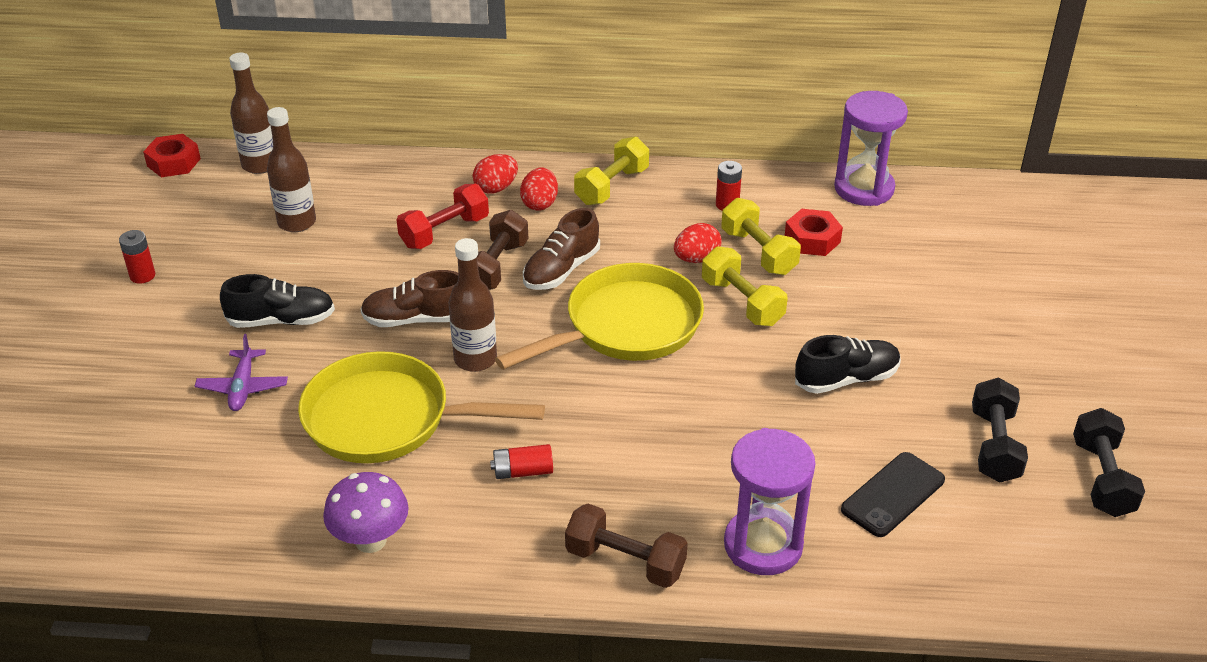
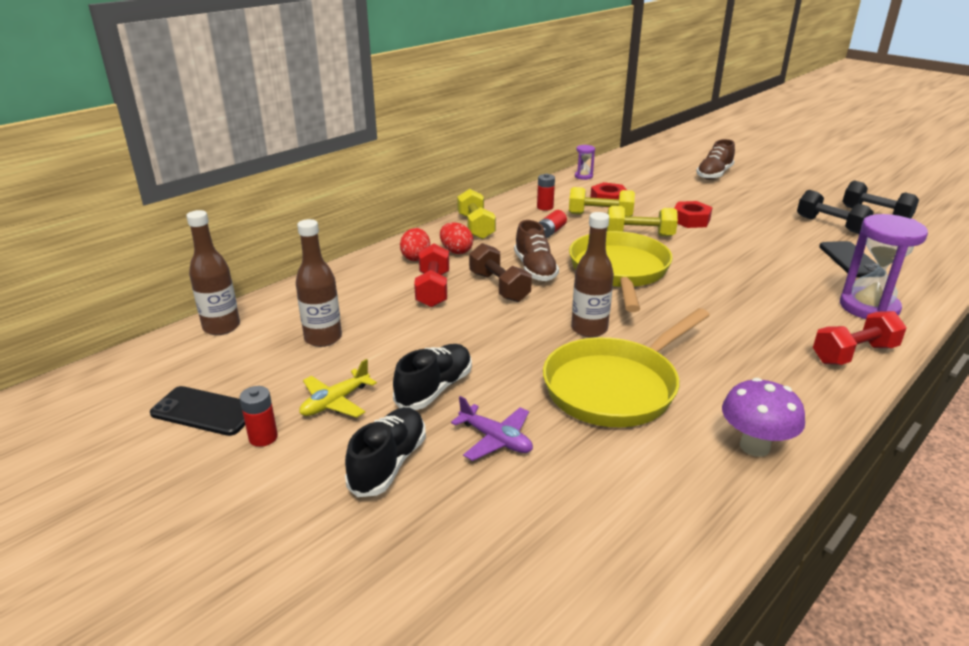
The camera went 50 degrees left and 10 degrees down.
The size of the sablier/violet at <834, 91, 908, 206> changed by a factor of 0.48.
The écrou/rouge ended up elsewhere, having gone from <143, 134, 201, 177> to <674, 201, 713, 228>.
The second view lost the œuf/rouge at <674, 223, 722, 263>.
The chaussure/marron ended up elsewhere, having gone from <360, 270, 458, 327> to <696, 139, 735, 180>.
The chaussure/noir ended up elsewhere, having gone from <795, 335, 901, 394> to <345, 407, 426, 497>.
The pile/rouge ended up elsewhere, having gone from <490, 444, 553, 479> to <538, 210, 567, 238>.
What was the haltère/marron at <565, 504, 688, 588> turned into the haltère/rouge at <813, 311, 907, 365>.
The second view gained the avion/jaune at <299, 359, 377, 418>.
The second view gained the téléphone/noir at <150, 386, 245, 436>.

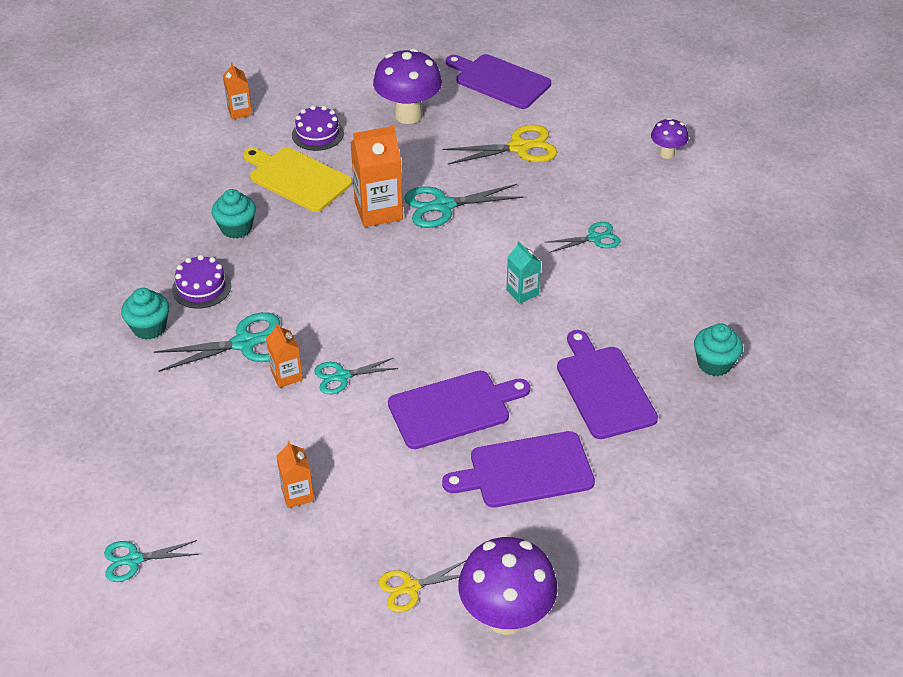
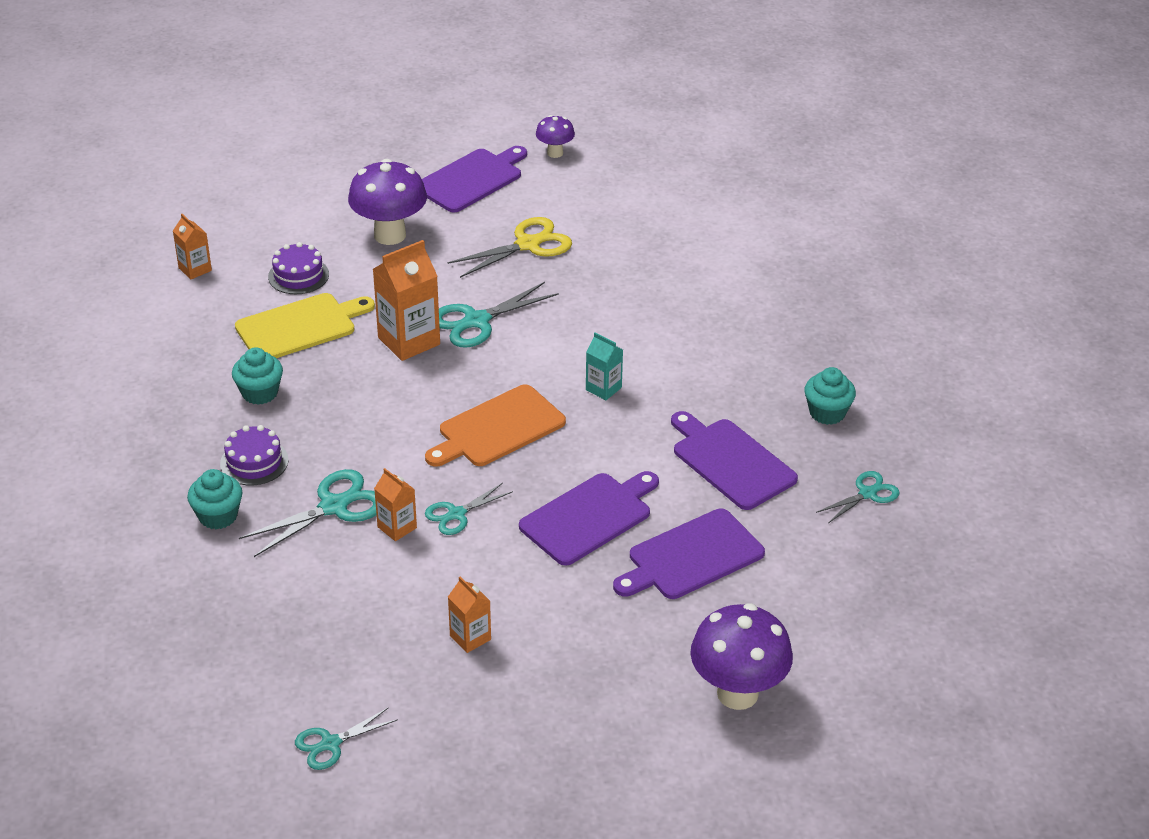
The camera went 20 degrees left and 5 degrees down.
The planche à découper/violet at <446, 54, 551, 109> ended up facing another way, 120 degrees clockwise from before.
The champignon/violet ended up elsewhere, having gone from <651, 118, 689, 159> to <536, 115, 575, 158>.
The planche à découper/jaune at <243, 147, 352, 212> ended up facing another way, 135 degrees clockwise from before.
The ciseaux/turquoise ended up elsewhere, having gone from <544, 222, 620, 253> to <816, 471, 900, 523>.
The second view lost the ciseaux/jaune at <378, 560, 466, 612>.
The second view gained the planche à découper/orange at <425, 384, 566, 467>.

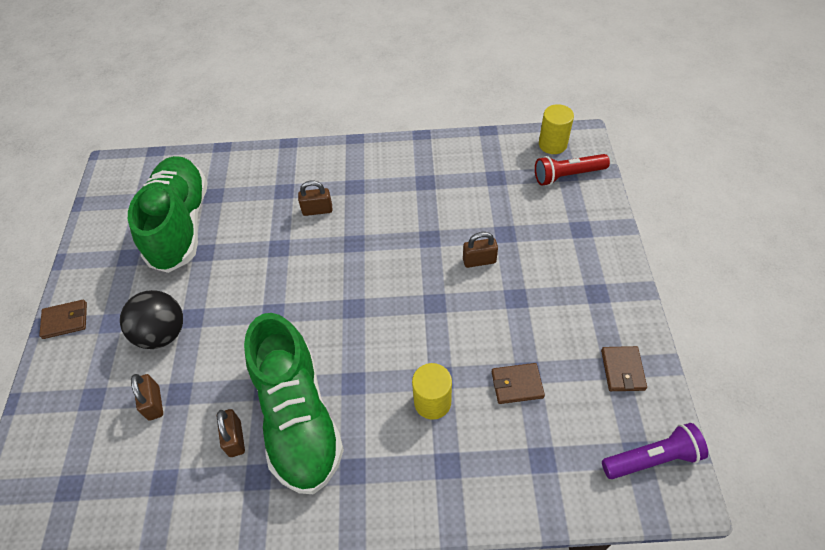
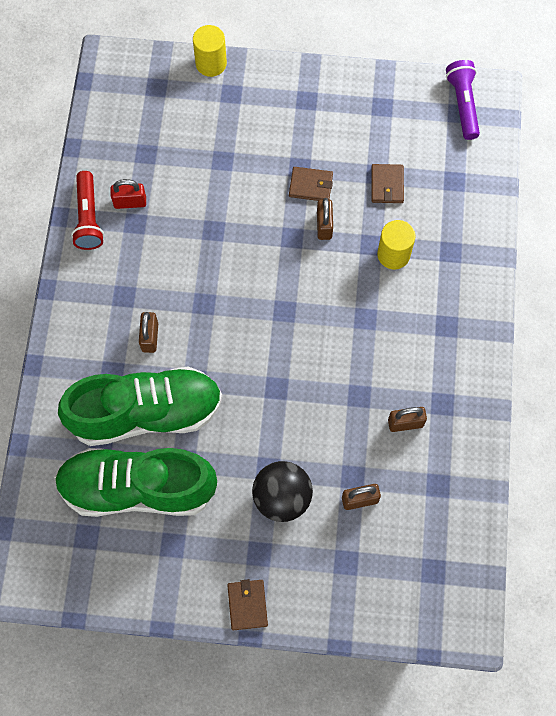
The camera went 85 degrees left and 15 degrees up.
The cylindre/jaune ended up elsewhere, having gone from <539, 104, 574, 154> to <193, 25, 227, 77>.
The lampe de poche/rouge ended up elsewhere, having gone from <535, 154, 610, 186> to <71, 171, 104, 250>.
The cadenas/marron ended up elsewhere, having gone from <463, 232, 498, 268> to <317, 198, 333, 240>.
The chaussure/vert ended up elsewhere, having gone from <244, 313, 344, 494> to <58, 366, 222, 446>.
The portefeuille/marron ended up elsewhere, having gone from <601, 346, 647, 391> to <289, 167, 333, 201>.
The second view gained the cadenas/rouge at <110, 179, 146, 209>.

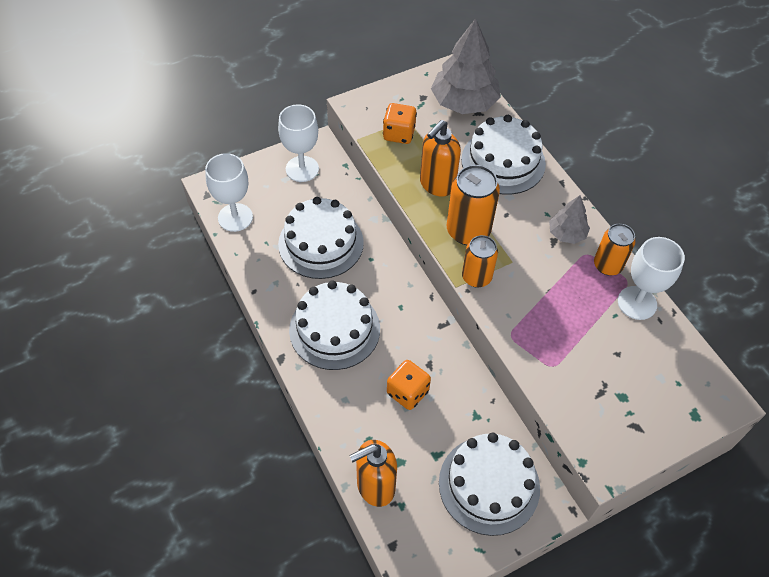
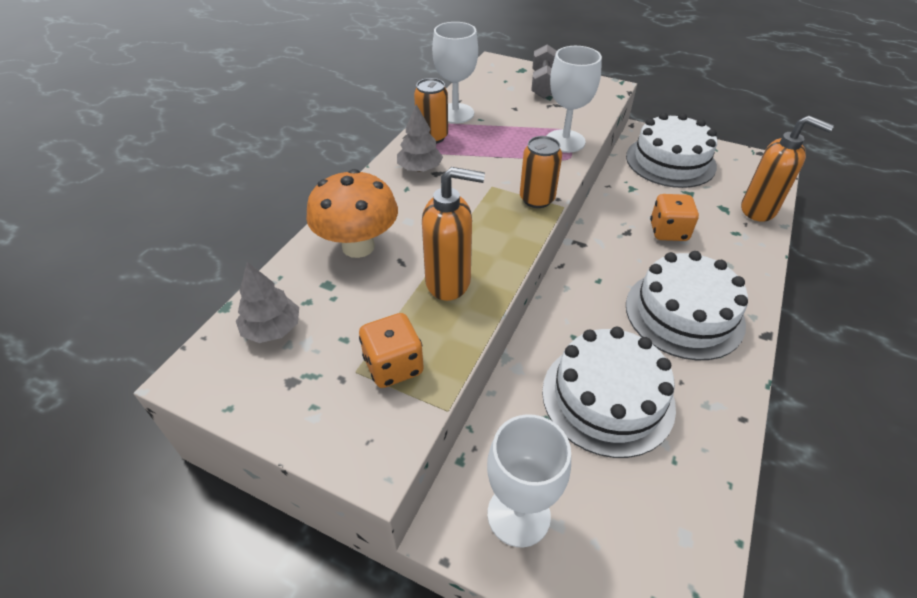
The camera went 125 degrees left and 10 degrees down.
The size of the arbre/gris at <431, 18, 500, 114> changed by a factor of 0.53.
Where the gâteau/blanc stood at <461, 115, 546, 195>, the champignon/orange came to stand at <306, 169, 398, 258>.
The verre à pied/blanc ended up elsewhere, having gone from <205, 153, 253, 232> to <546, 46, 602, 153>.
The second view lost the canette/orange at <447, 165, 500, 245>.
The second view gained the haltère/gris at <532, 45, 557, 98>.

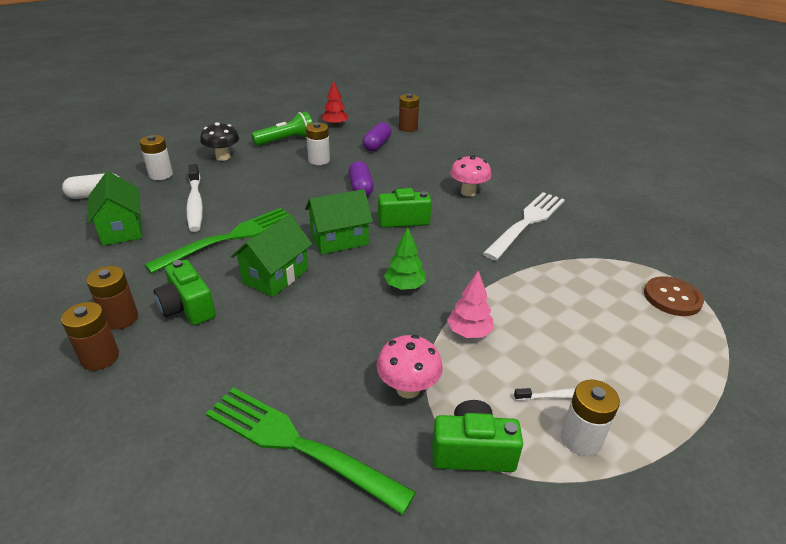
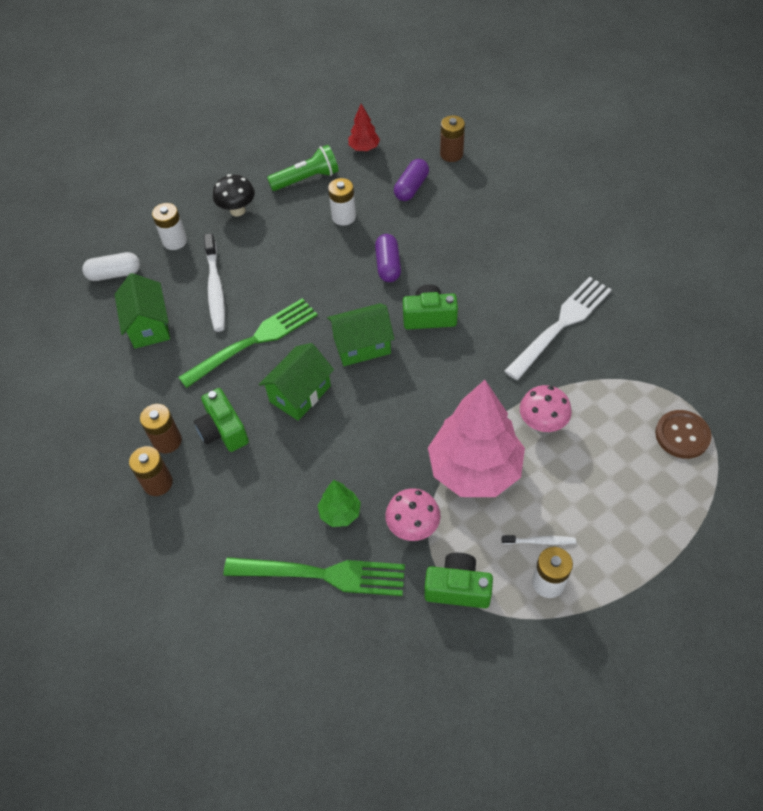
The camera went 10 degrees right and 20 degrees up.
The champignon/rose ended up elsewhere, having gone from <450, 155, 491, 197> to <520, 385, 572, 432>.
The arbre/vert ended up elsewhere, having gone from <384, 227, 426, 290> to <317, 480, 361, 527>.
The size of the arbre/rose at <447, 271, 494, 338> changed by a factor of 2.25.
The fourchette/vert at <206, 387, 416, 515> ended up facing another way, 150 degrees clockwise from before.

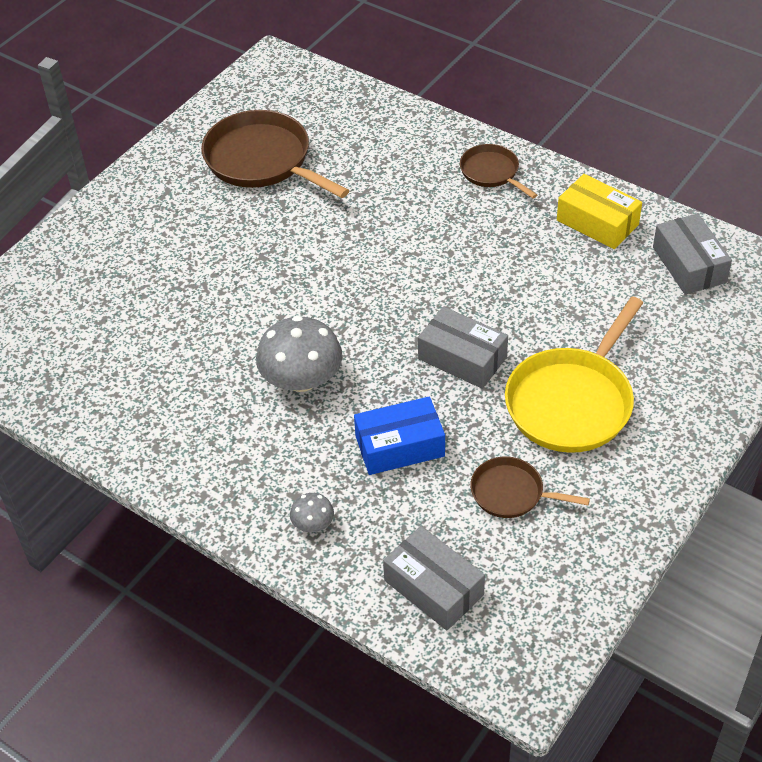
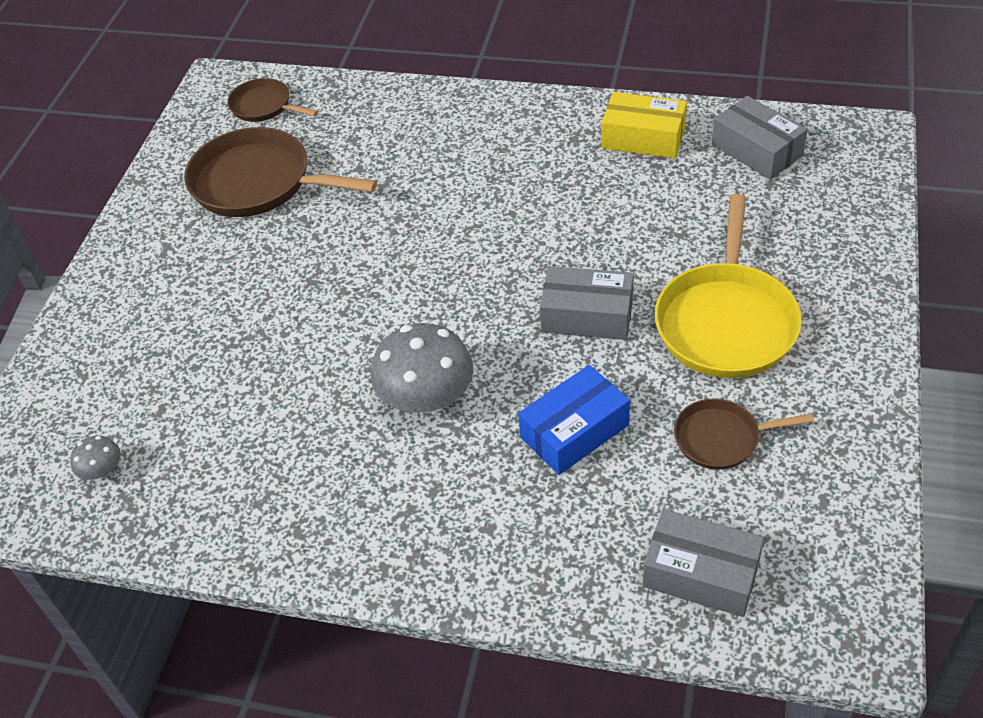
The camera went 20 degrees left and 0 degrees up.
The poêle/marron ended up elsewhere, having gone from <460, 144, 537, 198> to <227, 78, 318, 122>.
The champignon/gris ended up elsewhere, having gone from <290, 493, 334, 532> to <70, 436, 121, 480>.

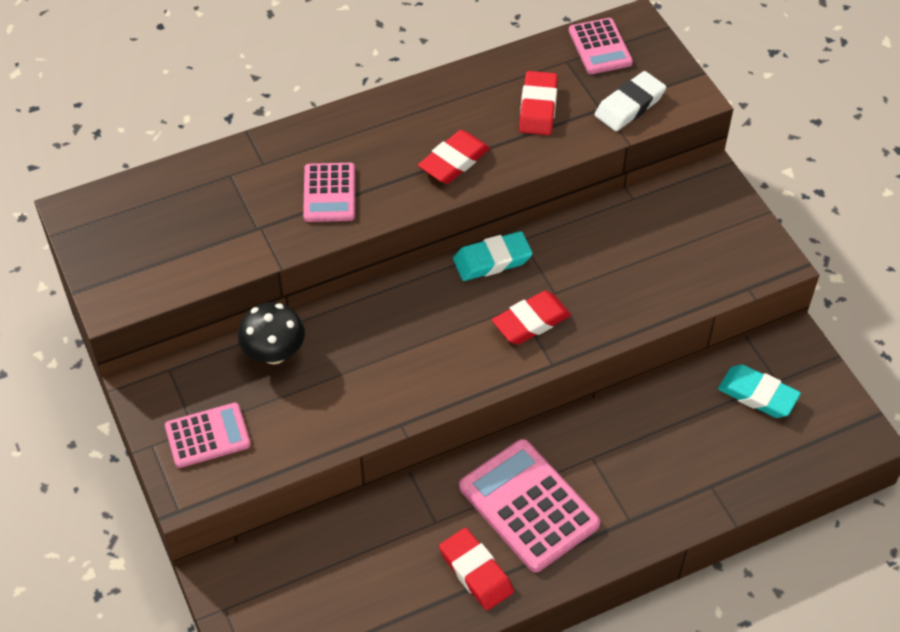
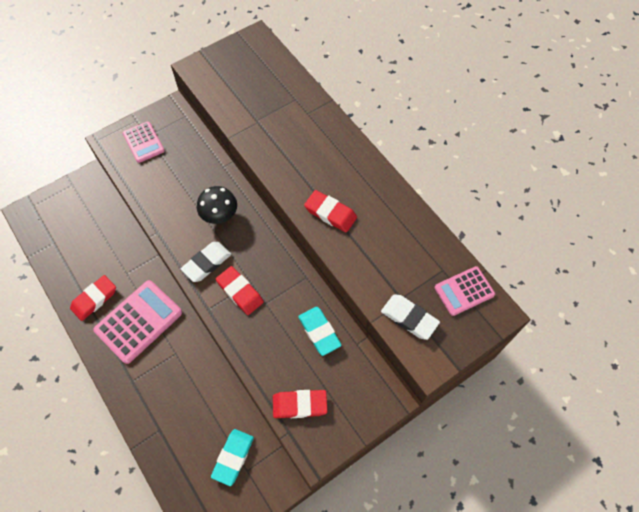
The camera went 80 degrees right and 10 degrees up.
The gomme/rouge ended up elsewhere, having gone from <519, 71, 558, 135> to <273, 390, 327, 418>.
The second view lost the calculatrice/rose at <303, 163, 355, 222>.
The gomme/turquoise ended up elsewhere, having gone from <453, 231, 533, 281> to <298, 307, 341, 356>.
The champignon/noir ended up elsewhere, having gone from <238, 302, 305, 364> to <197, 186, 237, 224>.
The second view gained the gomme/blanc at <181, 242, 231, 282>.

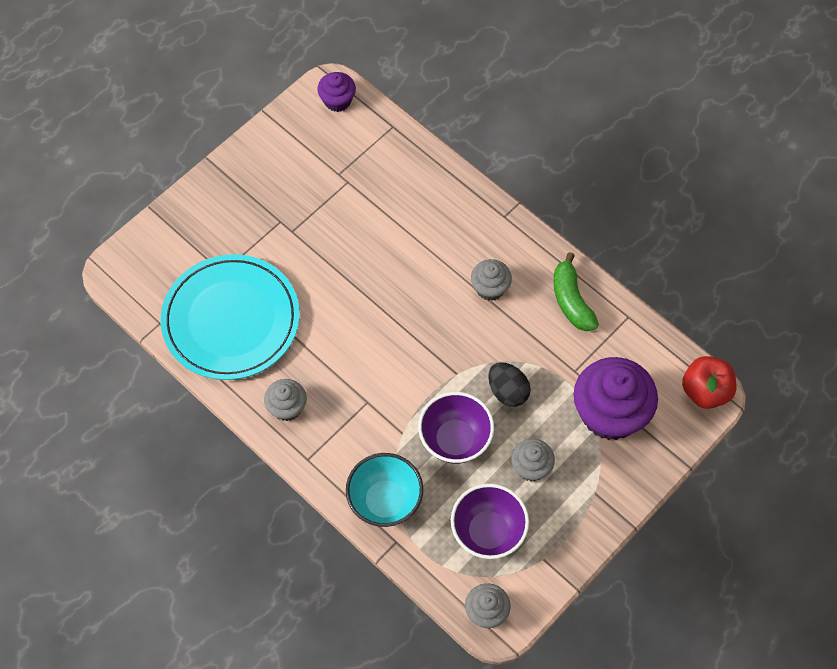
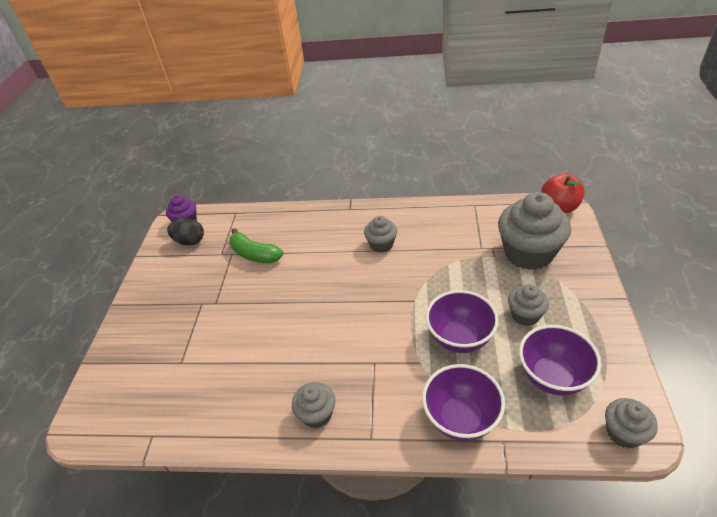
The camera went 35 degrees left and 20 degrees down.
The banane/vert ended up elsewhere, having gone from <554, 252, 599, 331> to <229, 228, 284, 263>.
The second view lost the assiette/turquoise at <161, 254, 300, 380>.
What was the muffin/violet at <574, 357, 658, 440> turned into the muffin/gris at <498, 192, 571, 270>.
The œuf/noir ended up elsewhere, having gone from <488, 362, 531, 407> to <167, 218, 204, 246>.
What was the bol/turquoise at <346, 453, 423, 527> turned into the bol/violet at <422, 364, 505, 441>.

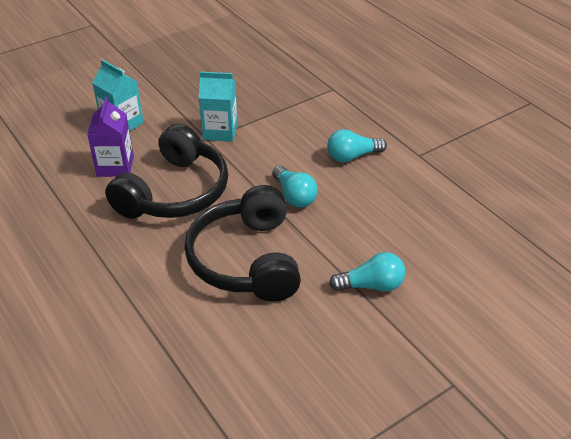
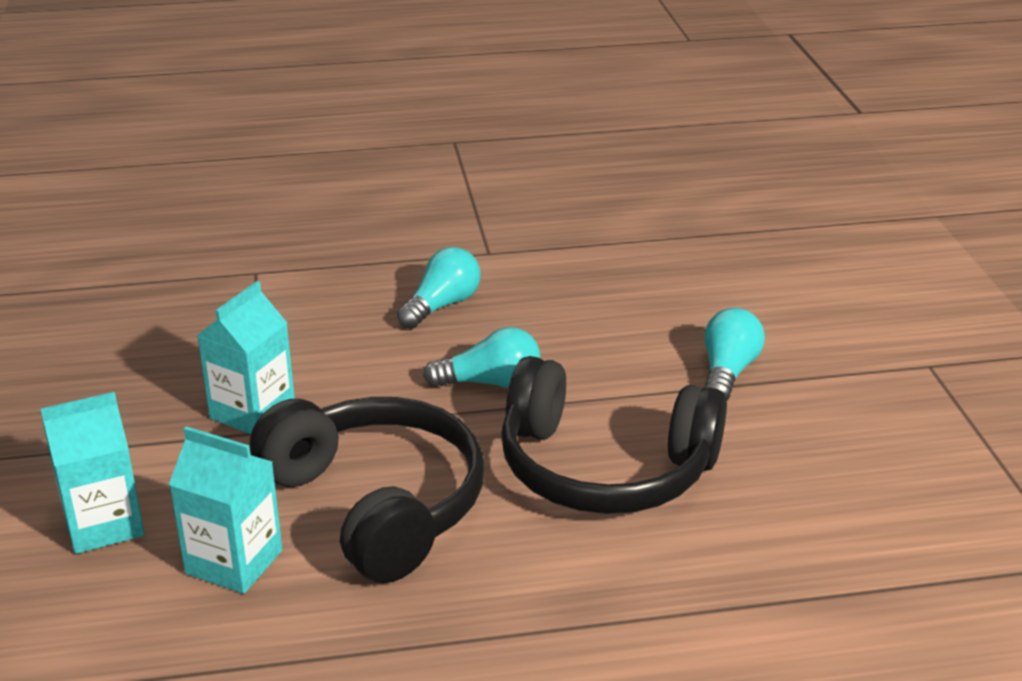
The camera went 65 degrees left and 10 degrees down.
What was the brique de lait/violet at <87, 97, 134, 177> turned into the brique de lait/turquoise at <169, 426, 283, 594>.
The ampoule/turquoise at <327, 129, 387, 162> ended up facing another way, 150 degrees counterclockwise from before.

